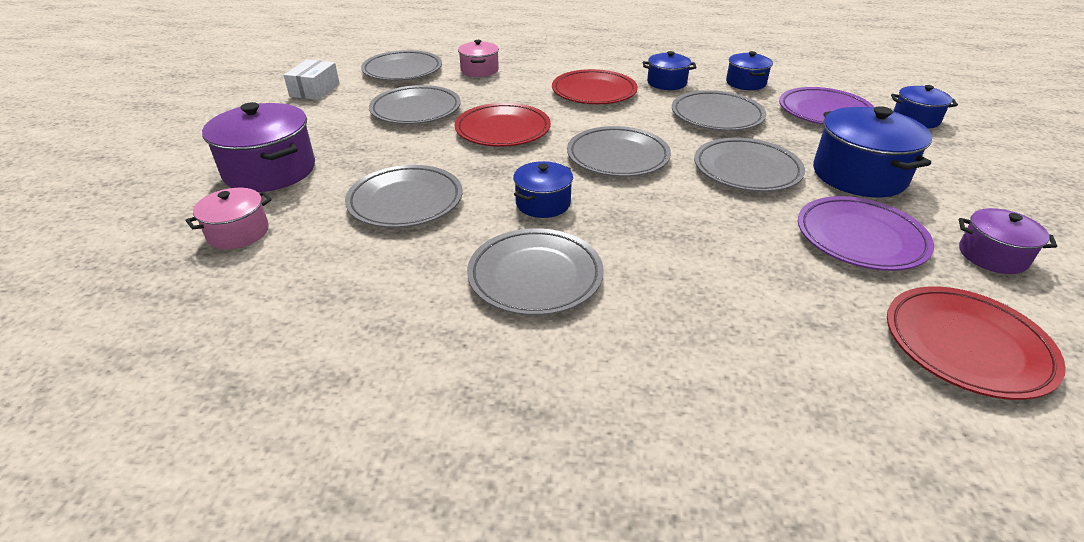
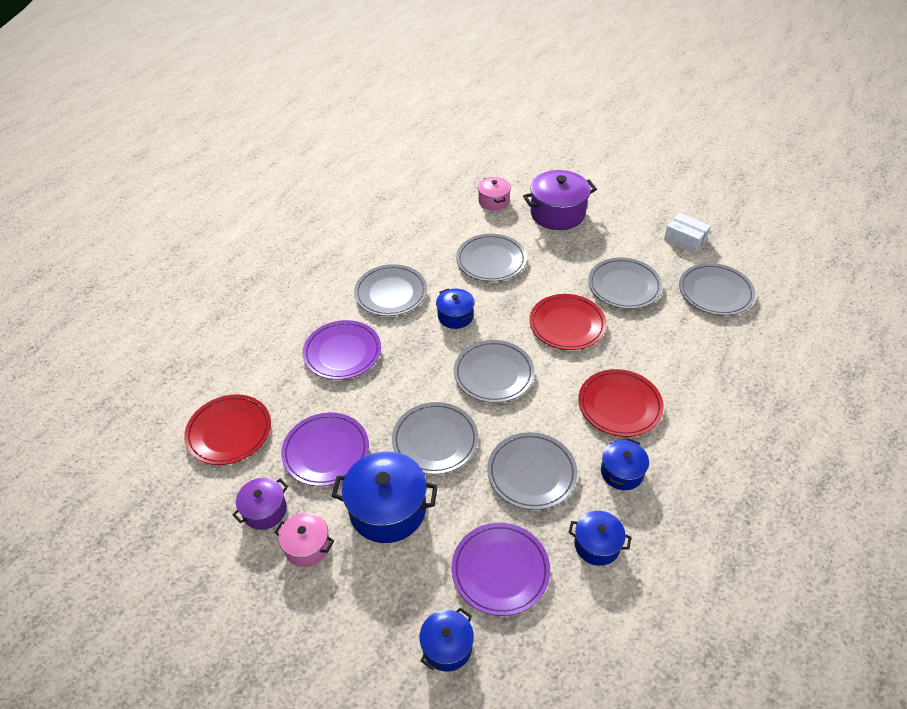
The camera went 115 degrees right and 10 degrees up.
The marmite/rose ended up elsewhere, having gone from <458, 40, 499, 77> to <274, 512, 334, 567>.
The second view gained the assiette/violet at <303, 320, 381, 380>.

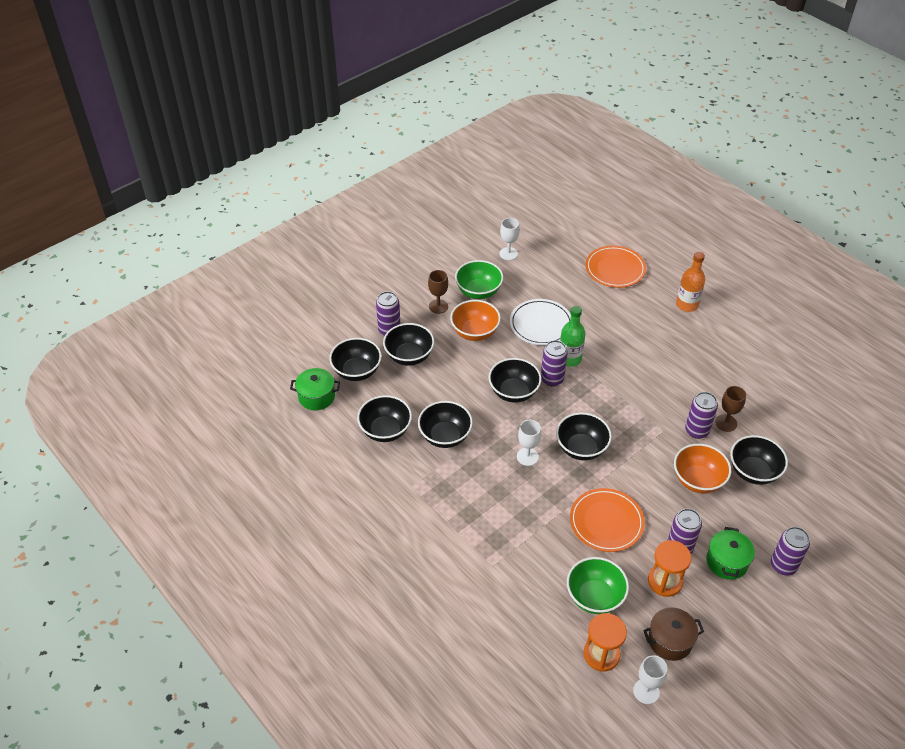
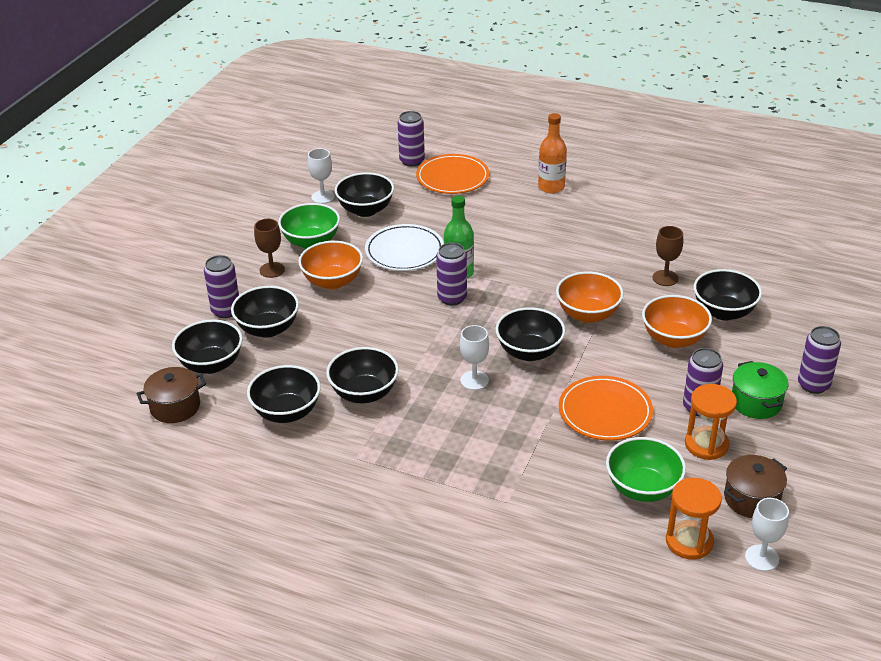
The camera went 25 degrees left and 10 degrees down.
The bol/noir ended up elsewhere, having gone from <489, 358, 542, 403> to <335, 172, 394, 217>.
What was the marmite/vert at <290, 368, 340, 410> turned into the marmite/marron at <137, 367, 206, 423>.
The canette/violet ended up elsewhere, having gone from <685, 392, 718, 439> to <398, 111, 425, 167>.
The second view gained the bol/orange at <556, 272, 624, 323>.

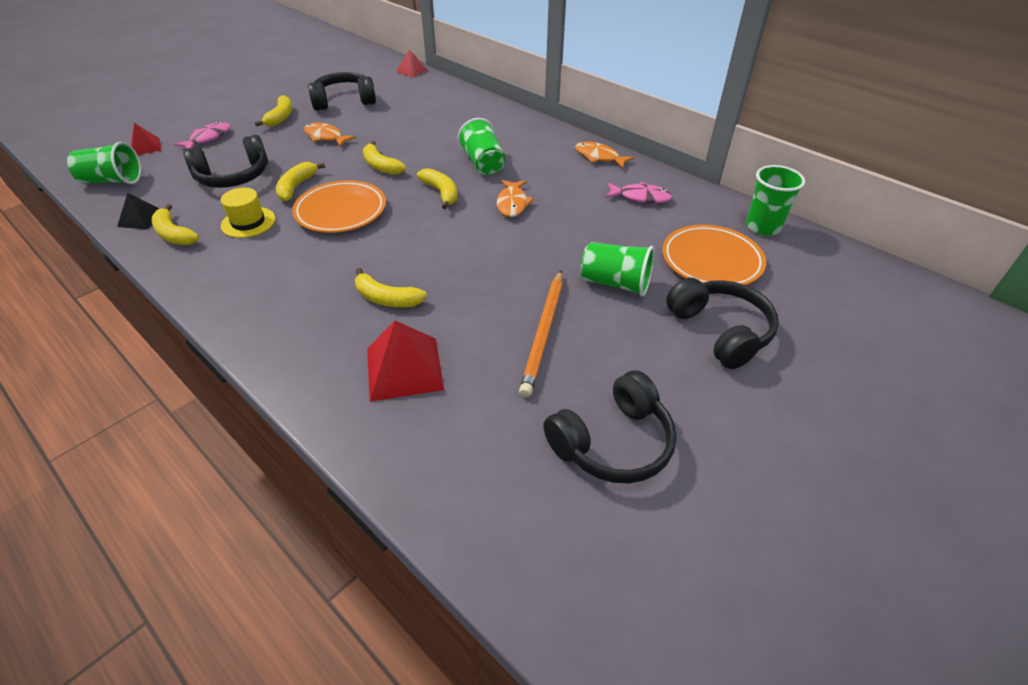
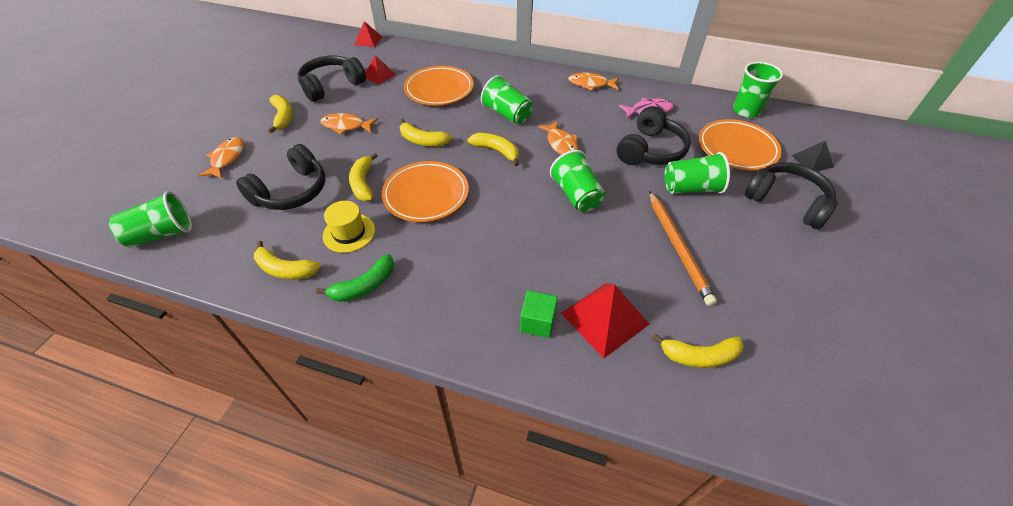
The camera went 25 degrees left and 5 degrees up.
What was the poisson/rose at <174, 121, 230, 149> turned into the poisson/orange at <198, 137, 244, 178>.
The pyramide/rouge ended up elsewhere, having gone from <130, 123, 161, 155> to <365, 55, 396, 85>.
The pyramide/noir ended up elsewhere, having gone from <117, 193, 159, 229> to <792, 140, 833, 171>.
The banane/jaune ended up elsewhere, having gone from <355, 268, 427, 307> to <652, 333, 744, 368>.
The casque audio/noir ended up elsewhere, having gone from <543, 370, 677, 483> to <617, 106, 691, 165>.
The second view gained the assiette/orange at <404, 66, 474, 106>.
The second view gained the gobelet/vert at <550, 150, 605, 212>.
The second view gained the banane/vert at <316, 254, 394, 302>.
The second view gained the cube/vert at <520, 291, 558, 338>.

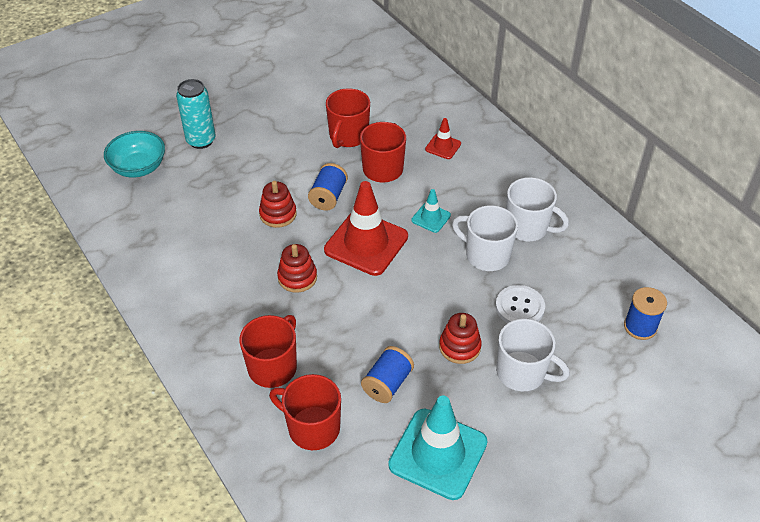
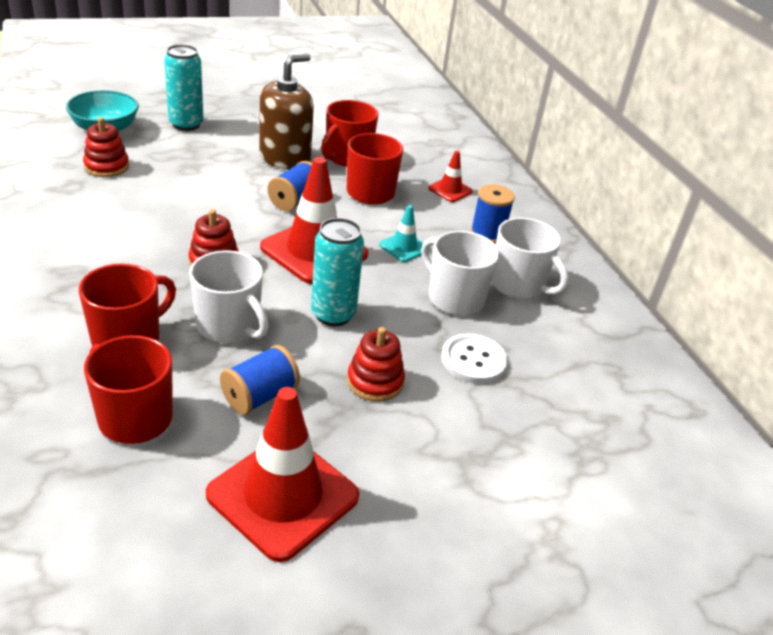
The camera went 10 degrees right and 10 degrees down.
The jouet à empiler/rouge ended up elsewhere, having gone from <259, 181, 297, 228> to <83, 117, 129, 177>.
The bobine/bleu ended up elsewhere, having gone from <624, 287, 667, 340> to <471, 184, 515, 243>.
The tasse/blanc ended up elsewhere, having gone from <496, 319, 570, 391> to <189, 250, 269, 343>.
What was the cône de chantier/turquoise at <388, 396, 488, 500> turned into the cône de chantier/rouge at <206, 387, 359, 562>.
The second view gained the distributeur de savon/marron at <259, 53, 314, 170>.
The second view gained the canette/turquoise at <311, 218, 364, 326>.

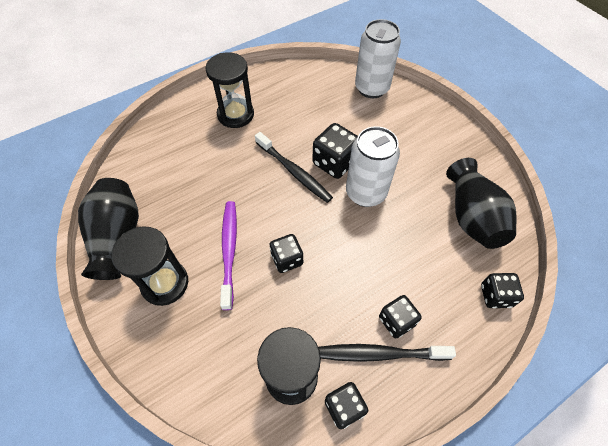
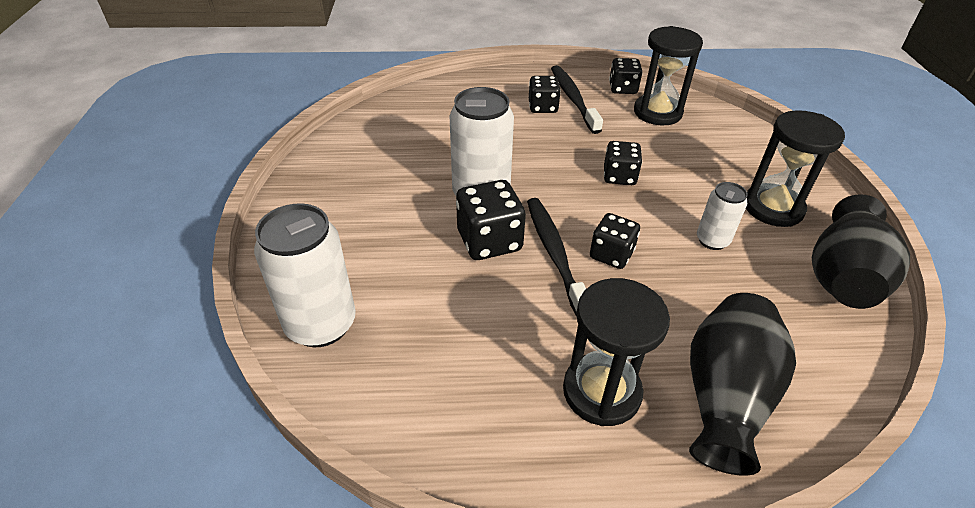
The camera went 150 degrees left and 15 degrees down.
The vase/noir ended up elsewhere, having gone from <446, 158, 517, 249> to <689, 293, 796, 476>.
The second view lost the brosse à dents/violet at <220, 201, 237, 310>.
The dé/noir ended up elsewhere, having gone from <481, 273, 524, 308> to <590, 213, 640, 269>.
The brosse à dents/noir at <318, 344, 456, 362> ended up facing another way, 135 degrees counterclockwise from before.
The second view gained the canette/blanc at <697, 182, 748, 250>.

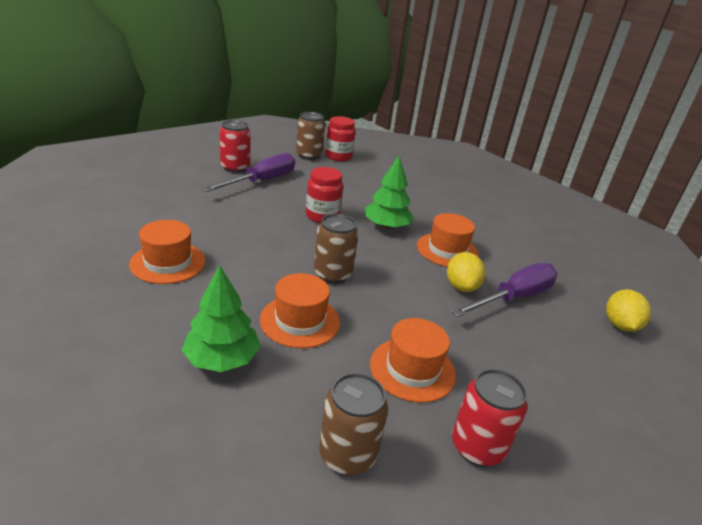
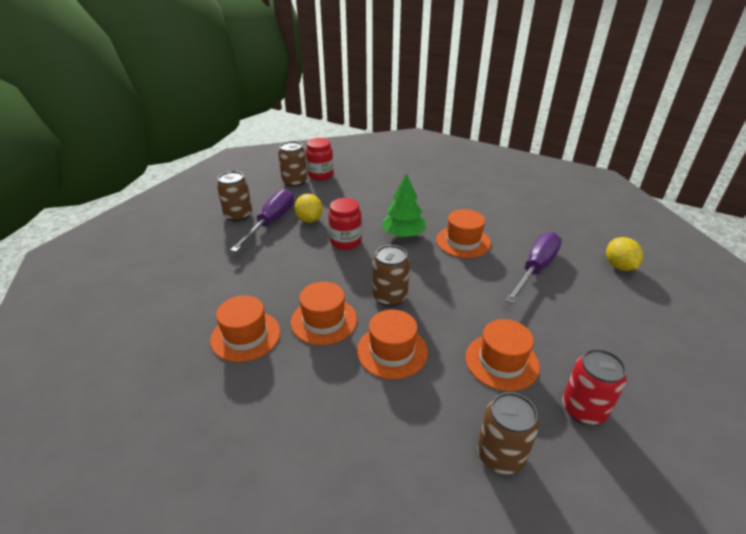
The camera went 15 degrees left and 5 degrees up.
What was the canette/rouge at <220, 120, 251, 173> turned into the canette/marron at <217, 171, 252, 222>.
The citron/jaune ended up elsewhere, having gone from <447, 252, 486, 292> to <294, 194, 323, 223>.
The second view lost the arbre/vert at <182, 265, 260, 372>.
The second view gained the chapeau/orange at <291, 282, 357, 345>.

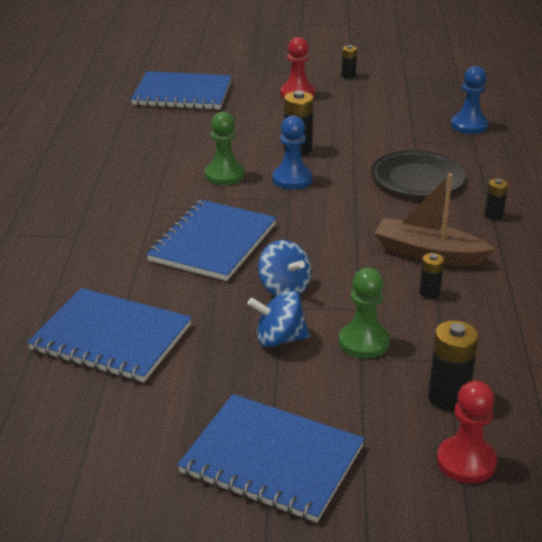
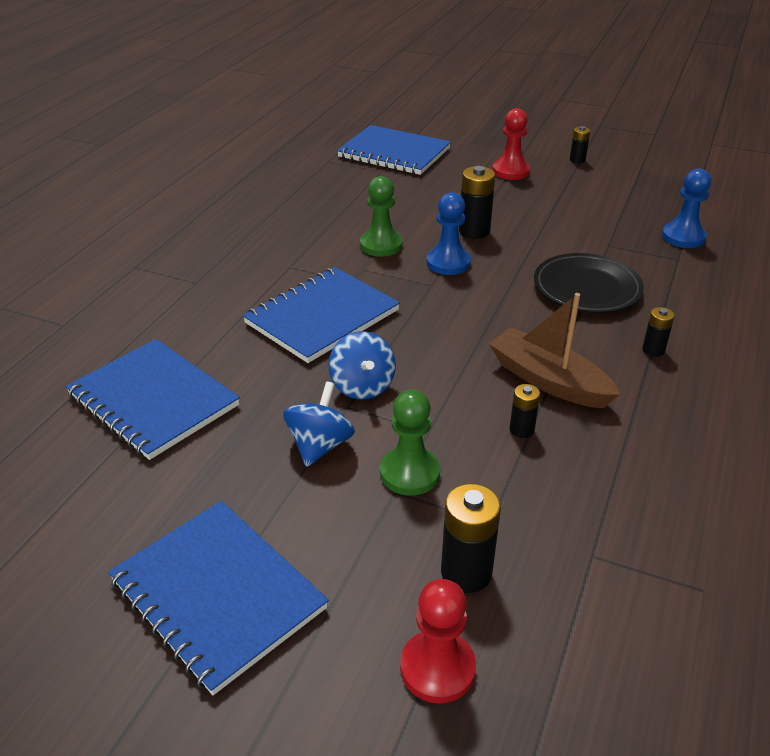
The camera went 20 degrees right and 5 degrees up.
The toupie/bleu at <248, 290, 310, 347> ended up facing another way, 90 degrees clockwise from before.

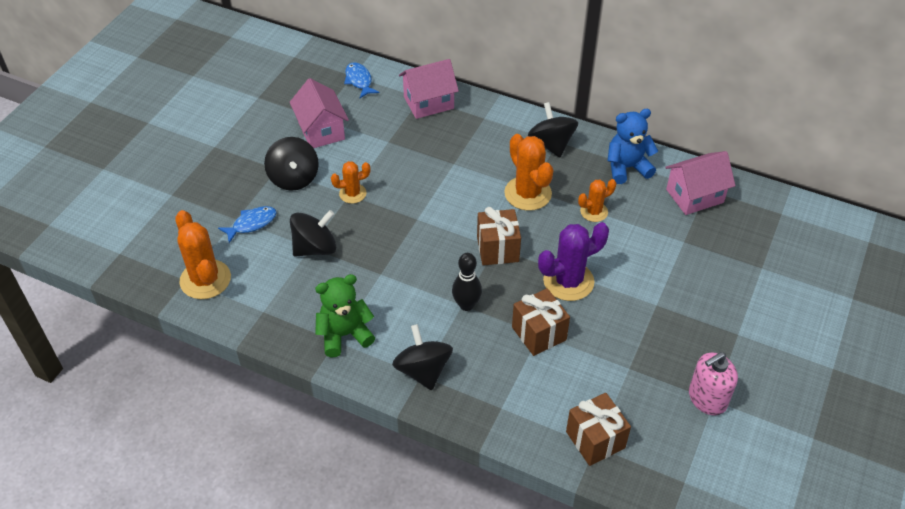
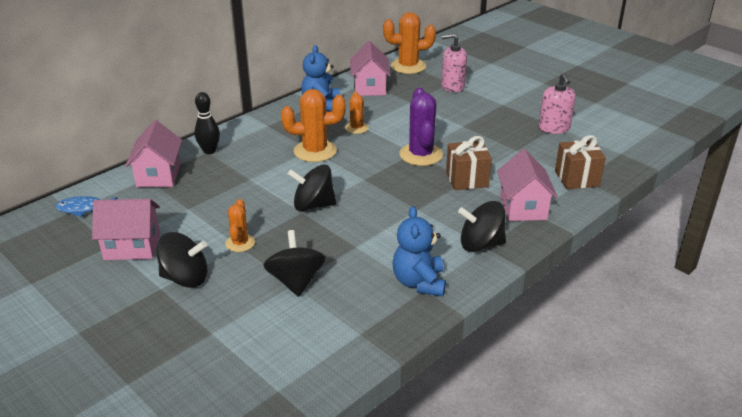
The camera went 70 degrees left and 15 degrees down.
The toupie/noir ended up elsewhere, having gone from <528, 102, 578, 158> to <288, 164, 336, 211>.
The second view lost the poisson/bleu at <218, 206, 277, 243>.
The second view lost the cadeau/marron at <477, 207, 521, 265>.
The cactus/orange ended up elsewhere, having gone from <175, 210, 231, 299> to <383, 12, 436, 74>.
The quille/noir ended up elsewhere, having gone from <452, 253, 482, 311> to <194, 92, 220, 154>.
What was the ours en peluche/vert at <315, 274, 375, 358> turned into the ours en peluche/bleu at <392, 206, 446, 296>.
The second view gained the distributeur de savon/rose at <441, 34, 467, 92>.
The second view gained the maison/rose at <497, 149, 558, 221>.

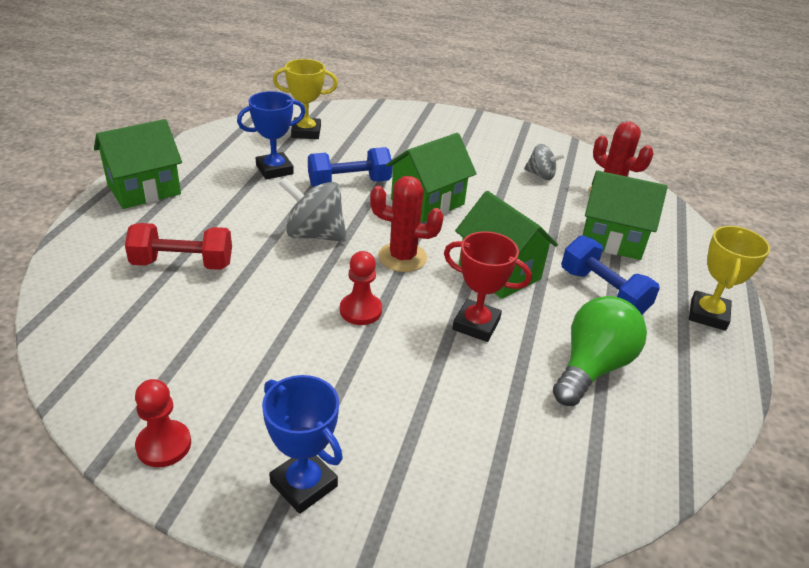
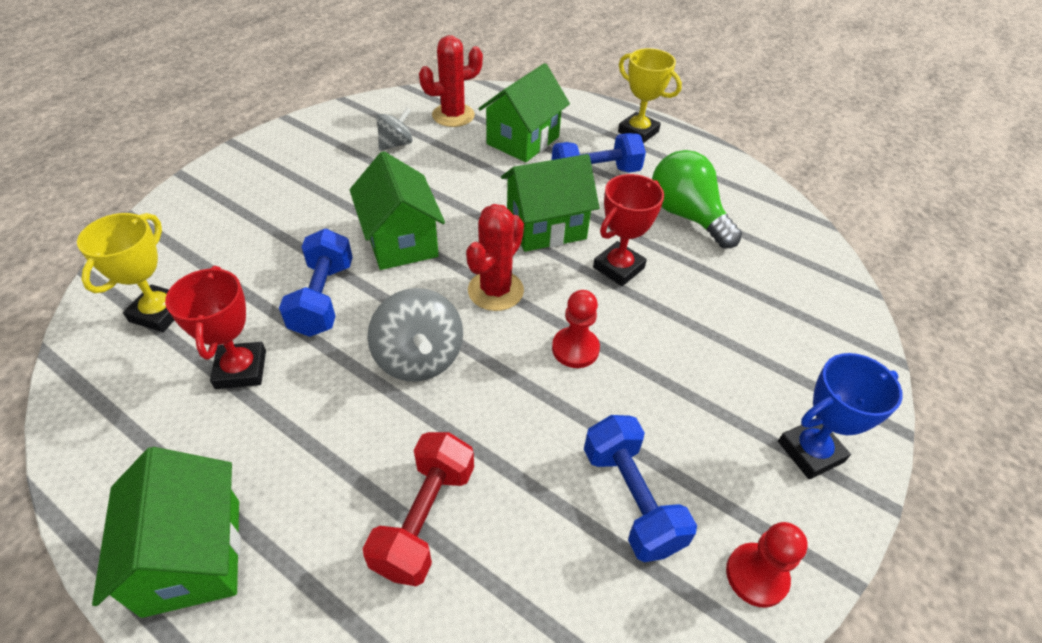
The camera went 70 degrees left and 10 degrees up.
What was the trophée/bleu at <237, 91, 305, 180> turned into the trophée/rouge at <165, 266, 266, 389>.
The toupie/gris at <279, 177, 347, 242> ended up facing another way, 60 degrees counterclockwise from before.
The second view gained the haltère/bleu at <584, 415, 697, 562>.

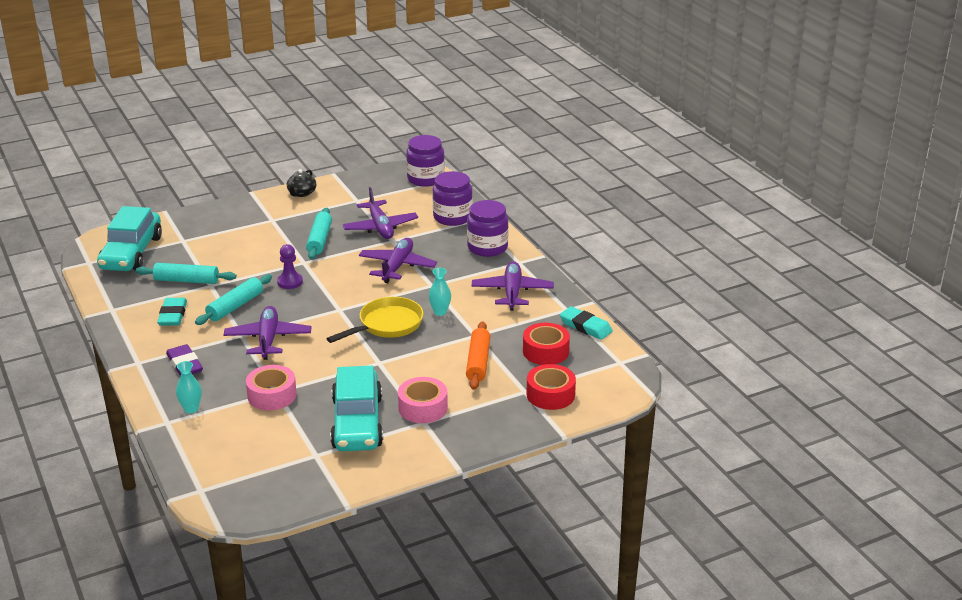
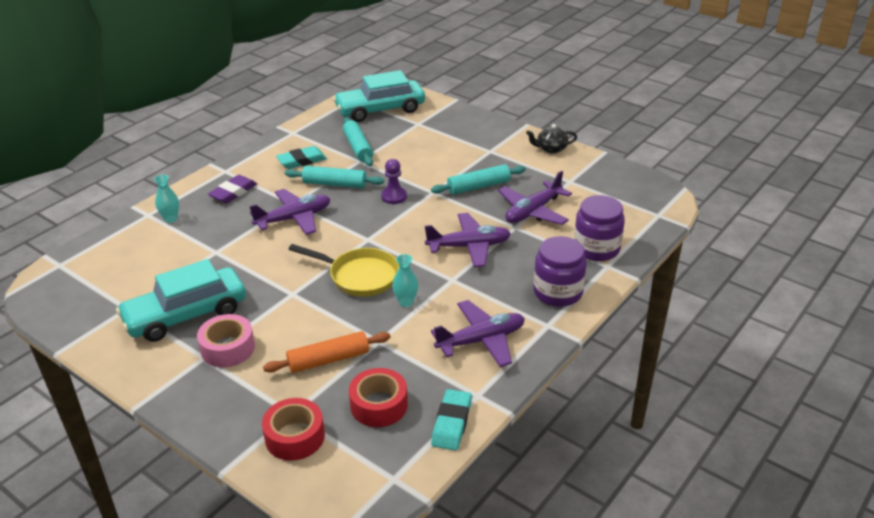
The camera went 65 degrees right and 5 degrees up.
The second view lost the bocal/violet at <406, 135, 445, 187>.
The second view lost the ruban adhésif/rose at <246, 365, 297, 410>.

